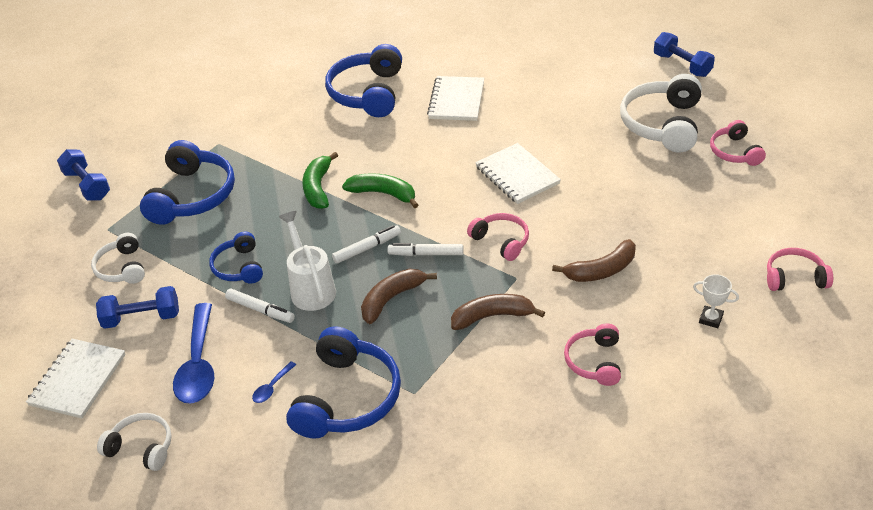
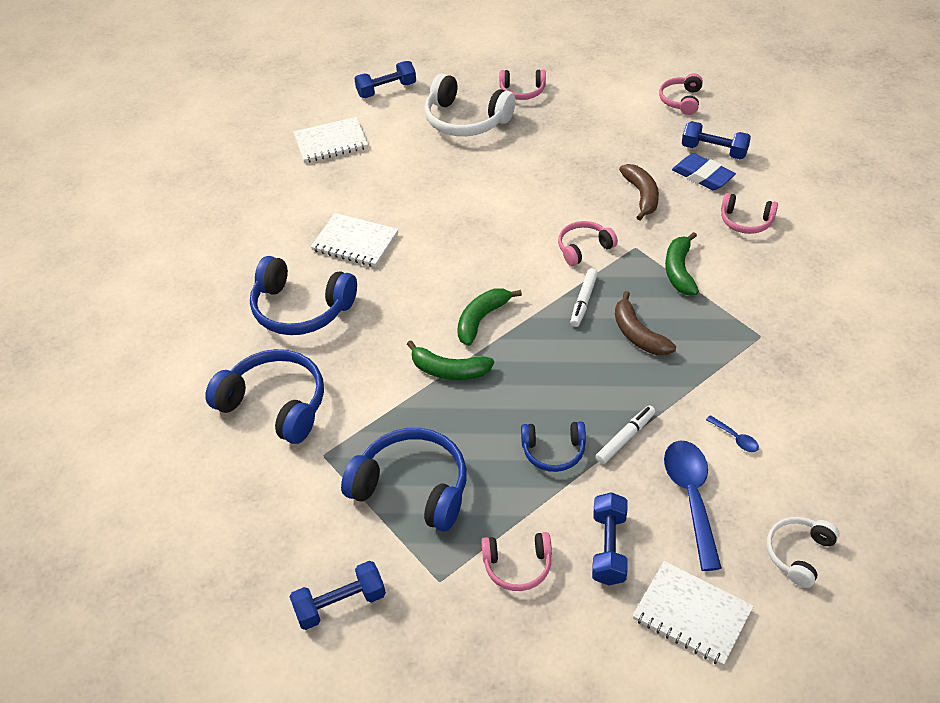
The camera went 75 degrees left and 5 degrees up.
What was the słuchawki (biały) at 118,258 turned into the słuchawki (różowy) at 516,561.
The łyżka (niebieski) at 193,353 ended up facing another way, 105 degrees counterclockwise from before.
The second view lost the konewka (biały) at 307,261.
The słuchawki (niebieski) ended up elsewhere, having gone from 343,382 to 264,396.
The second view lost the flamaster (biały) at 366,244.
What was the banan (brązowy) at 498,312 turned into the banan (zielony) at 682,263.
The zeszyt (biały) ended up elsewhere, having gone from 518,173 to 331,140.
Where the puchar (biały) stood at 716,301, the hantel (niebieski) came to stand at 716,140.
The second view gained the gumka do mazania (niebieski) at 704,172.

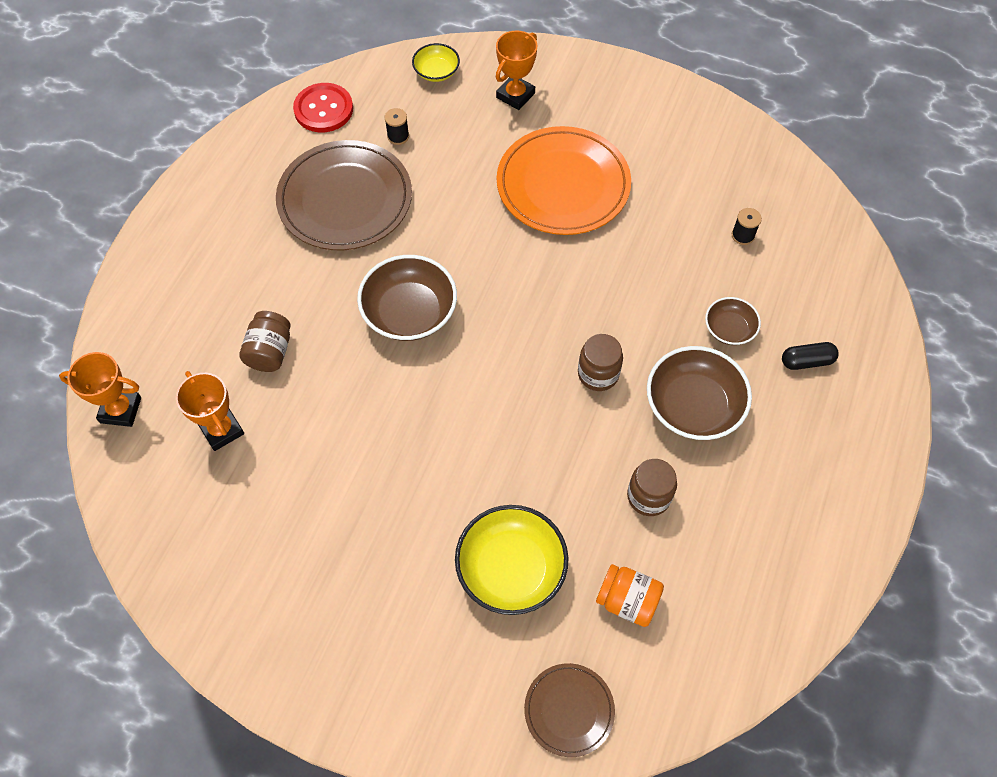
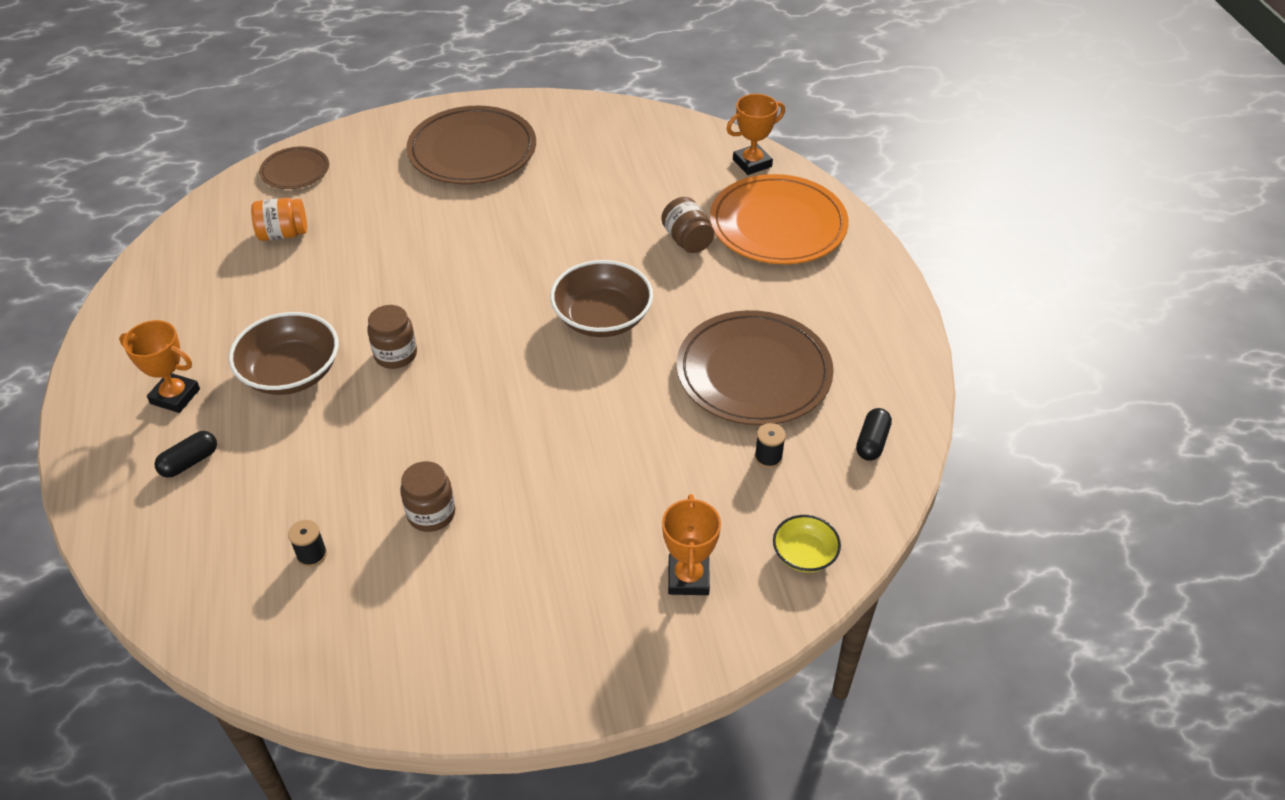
The camera went 145 degrees right and 15 degrees down.
The puchar (pomarańczowy) ended up elsewhere, having gone from 210,411 to 159,366.
Where the guzik (czerwony) stood at 323,107, the kapsułka (czarny) came to stand at 874,434.
The second view lost the miska (żółty) at 512,560.
The talerz (pomarańczowy) ended up elsewhere, having gone from 564,180 to 779,219.
The słoik (brązowy) ended up elsewhere, having gone from 652,487 to 427,496.
The second view lost the miska (brązowy) at 733,321.
The second view gained the talerz (brązowy) at 471,145.

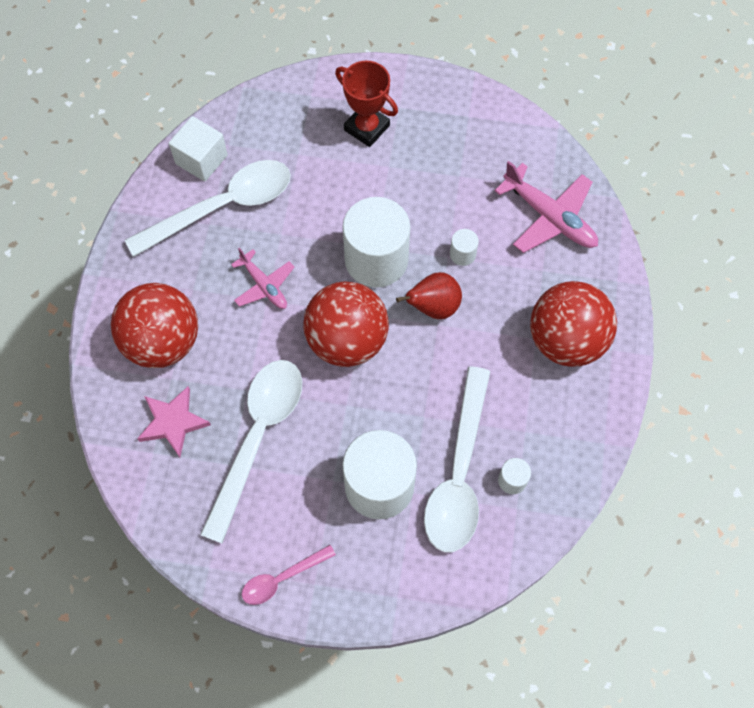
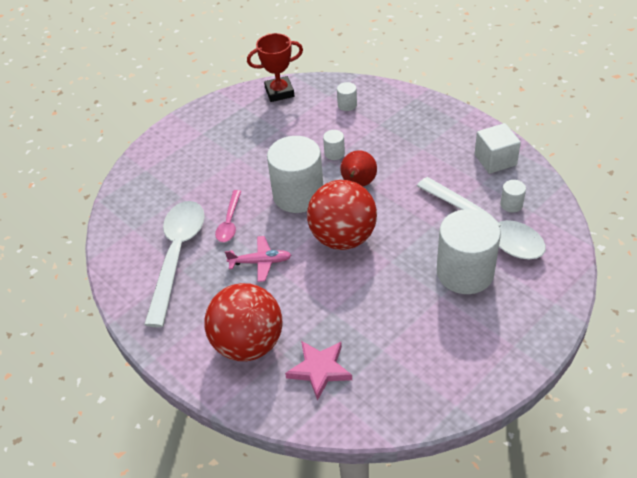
The camera went 50 degrees left and 20 degrees down.
The sześcian (biały) ended up elsewhere, having gone from 198,149 to 498,148.
The second view lost the łyżka (biały) at 251,451.
The łyżka (różowy) ended up elsewhere, having gone from 289,575 to 228,216.
The puchar (czerwony) ended up elsewhere, having gone from 366,104 to 275,67.
Where the samolot (różowy) stood at 546,207, the walec (biały) came to stand at 347,96.
The second view lost the piłka (czerwony) at 573,324.

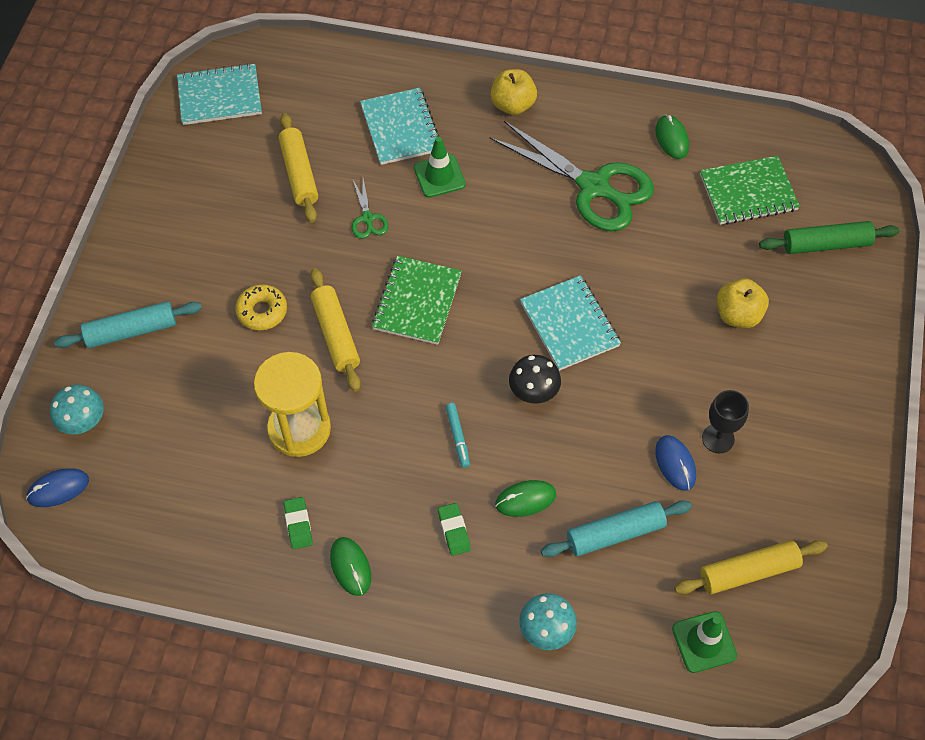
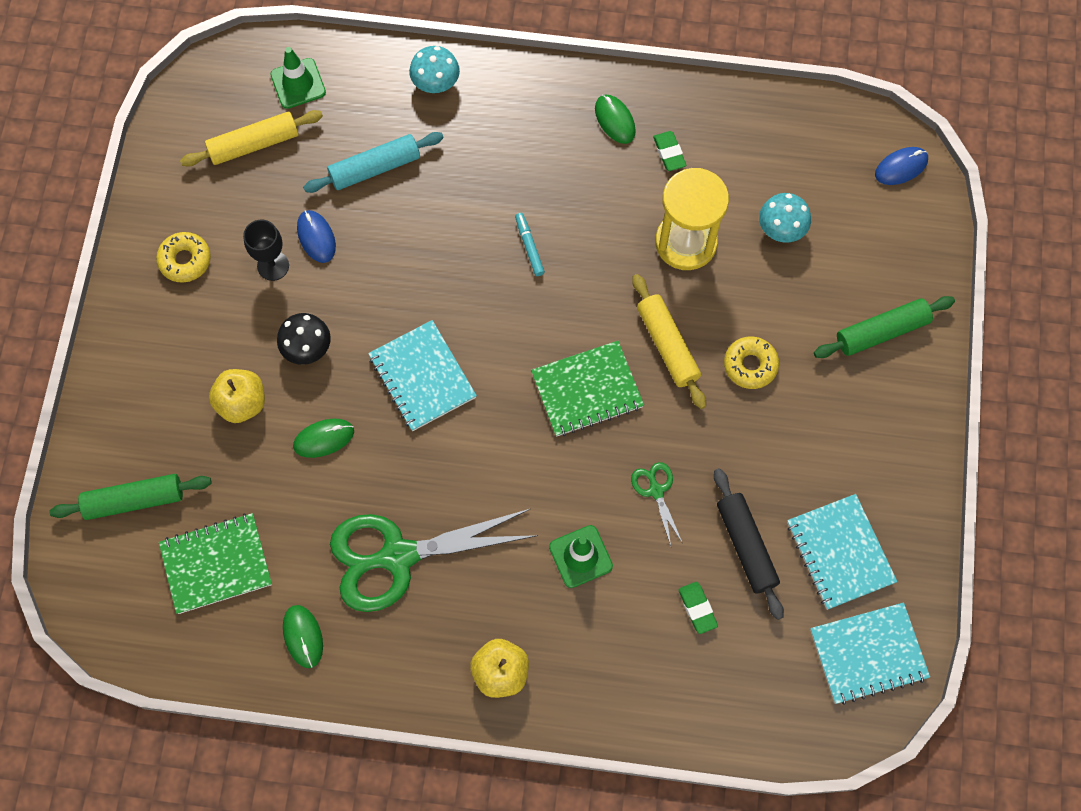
The camera went 175 degrees right and 10 degrees up.
The grzyb (turkusowy) ended up elsewhere, having gone from 77,410 to 785,218.
What was the wałek do ciasta (turkusowy) at 128,324 turned into the wałek do ciasta (zielony) at 884,327.
What was the wałek do ciasta (żółty) at 298,168 turned into the wałek do ciasta (czarny) at 749,544.
The zeszyt (turkusowy) ended up elsewhere, having gone from 400,126 to 842,552.
The zeszyt (zielony) at 417,300 ended up facing another way, 60 degrees clockwise from before.
The gumka do mazania (zielony) ended up elsewhere, having gone from 454,529 to 698,608.
The nożyczki (zielony) at 572,176 ended up facing another way, 45 degrees counterclockwise from before.
The myszka (zielony) ended up elsewhere, having gone from 525,498 to 323,438.
The grzyb (czarny) ended up elsewhere, having gone from 535,379 to 304,339.
The second view gained the donut (żółty) at 183,257.

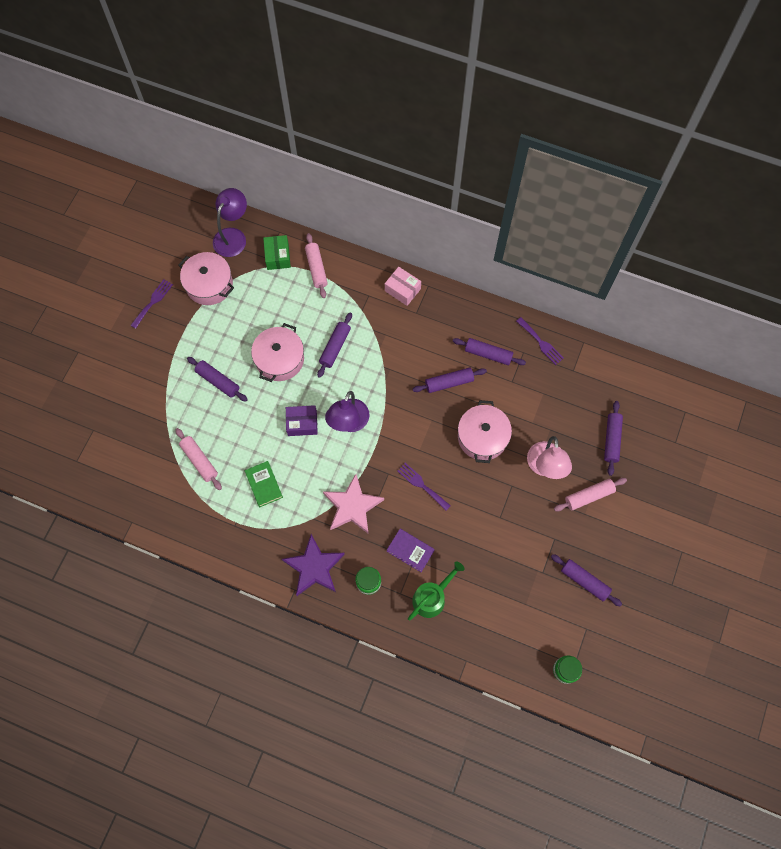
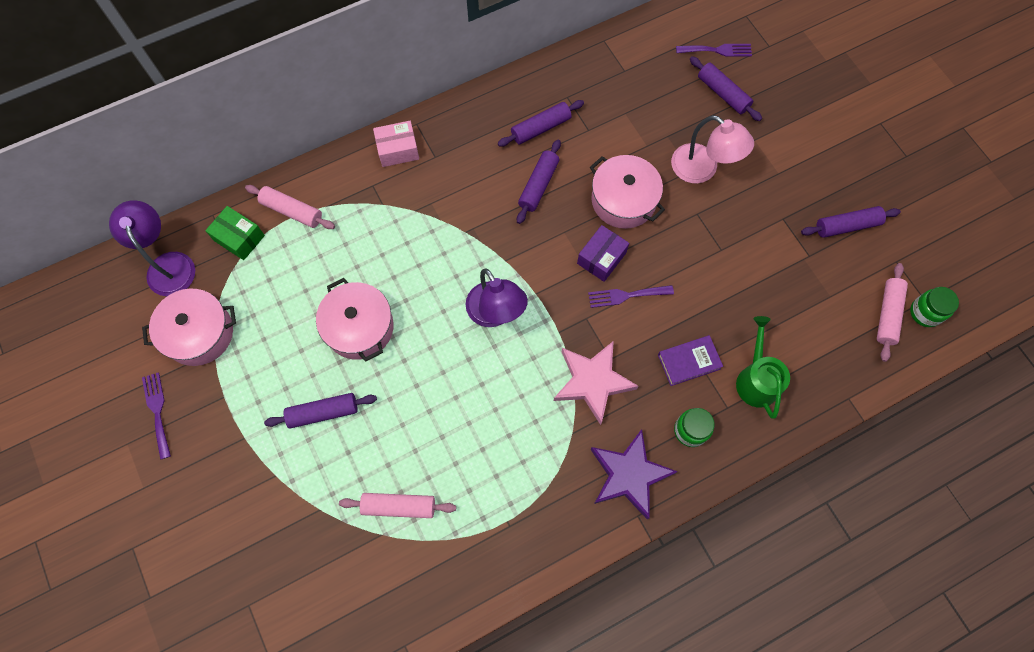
The camera went 50 degrees left and 0 degrees up.
The second view lost the książka (zielony) at 264,484.
The pudełko (fioletowy) ended up elsewhere, having gone from 302,420 to 603,253.
The second view lost the wałek do ciasta (fioletowy) at 334,345.
The widelec (fioletowy) ended up elsewhere, having gone from 540,341 to 714,50.
The wałek do ciasta (różowy) ended up elsewhere, having gone from 590,494 to 892,312.

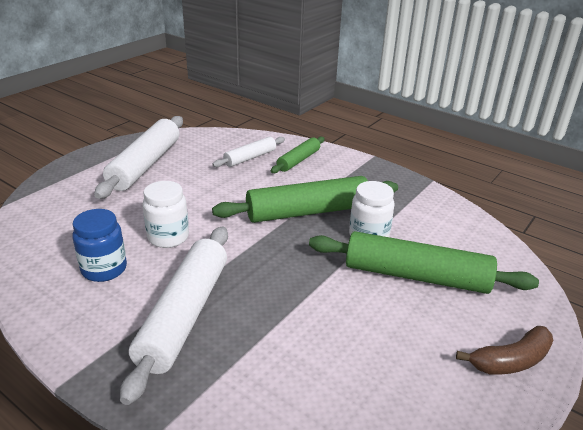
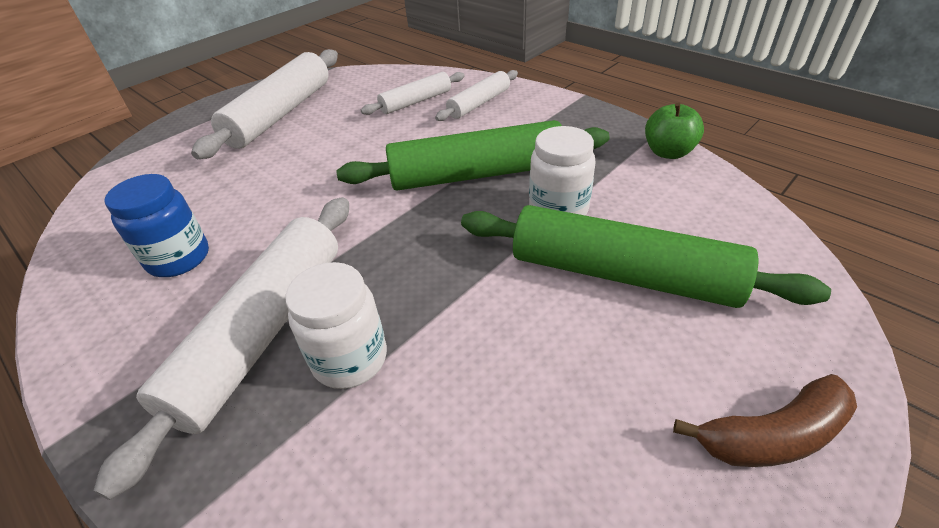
The camera went 10 degrees right and 10 degrees up.
The słoik (biały) ended up elsewhere, having gone from 166,214 to 336,325.
What was the wałek do ciasta (zielony) at 298,155 turned into the wałek do ciasta (biały) at 476,95.
The second view gained the jabłko (zielony) at 674,131.

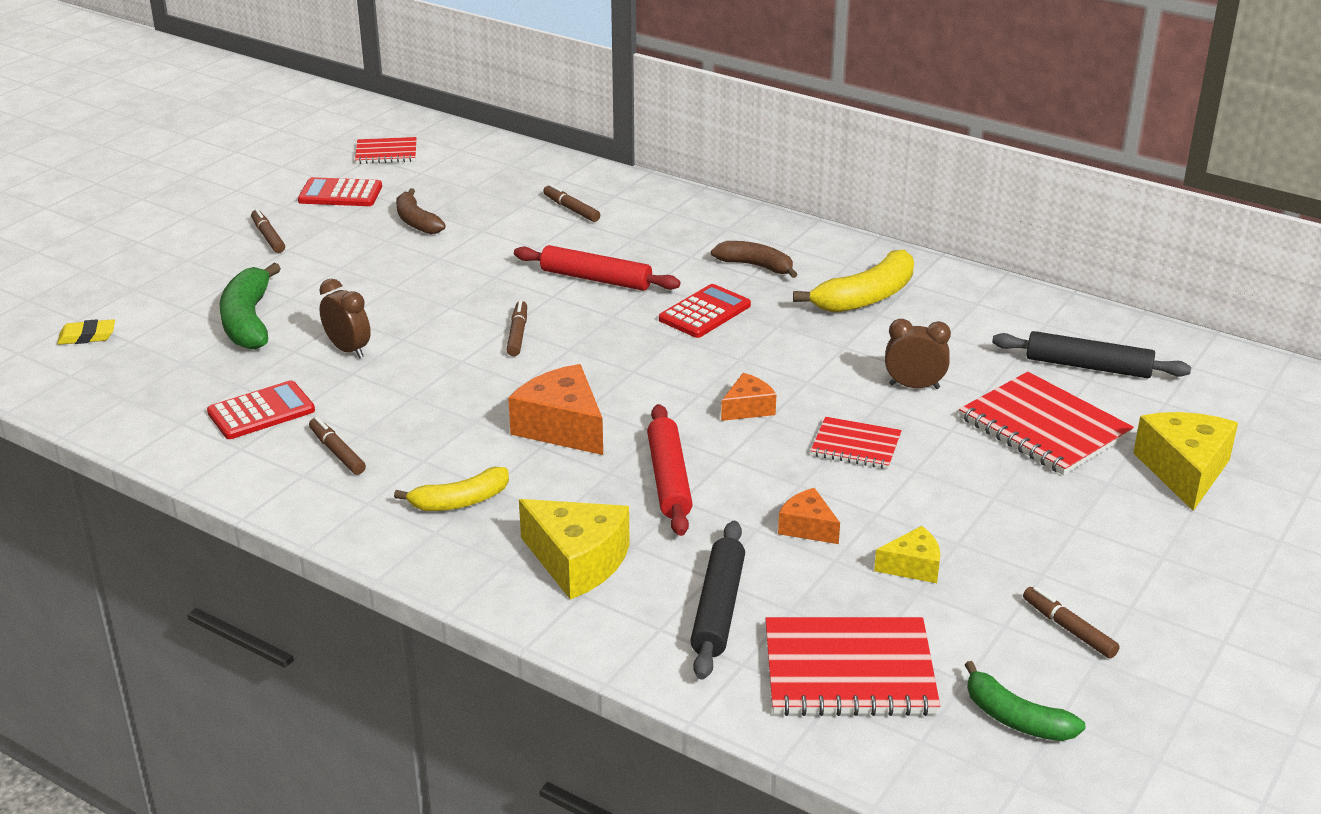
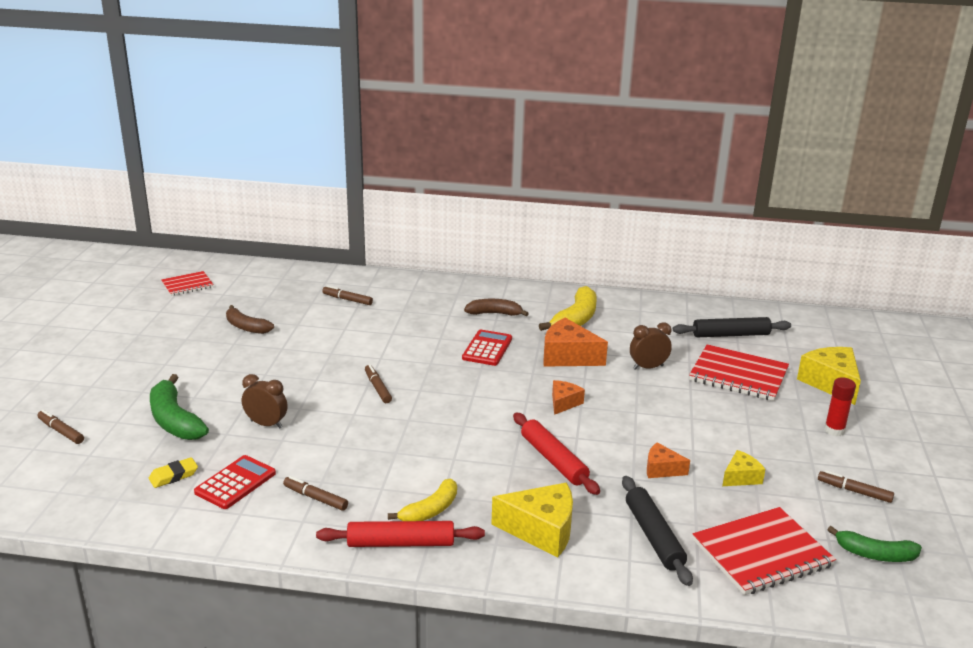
The camera went 25 degrees left and 5 degrees down.
The gumka do mazania (żółty) ended up elsewhere, having gone from 86,332 to 173,472.
The flamaster (brązowy) ended up elsewhere, having gone from 268,231 to 60,427.
The second view lost the kalkulator (czerwony) at 340,191.
The ser (pomarańczowy) ended up elsewhere, having gone from 555,409 to 575,342.
The wałek do ciasta (czerwony) ended up elsewhere, having gone from 597,268 to 400,534.
The second view lost the zeszyt (czerwony) at 856,443.
The second view gained the klej w sztyfcie (czerwony) at 840,406.

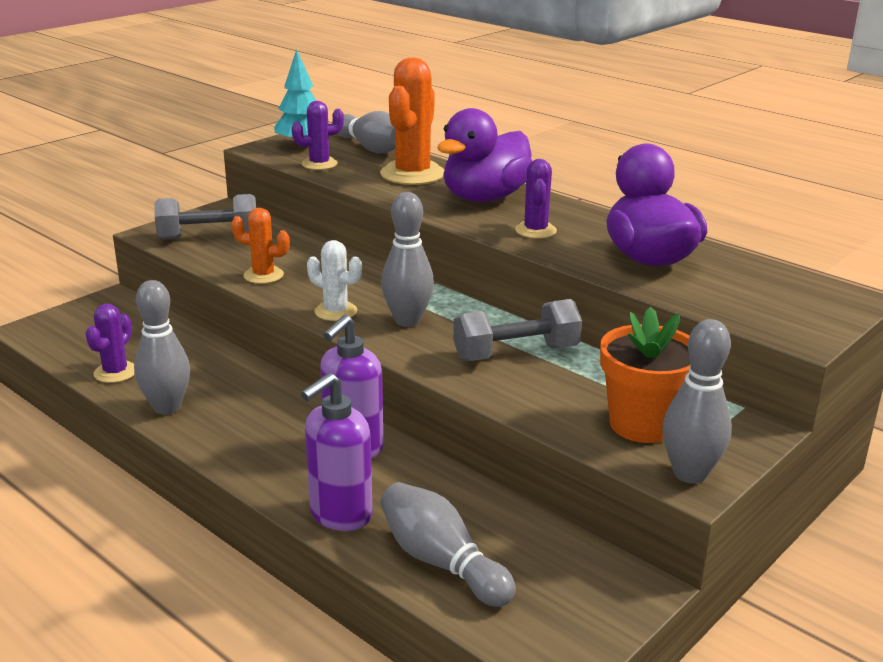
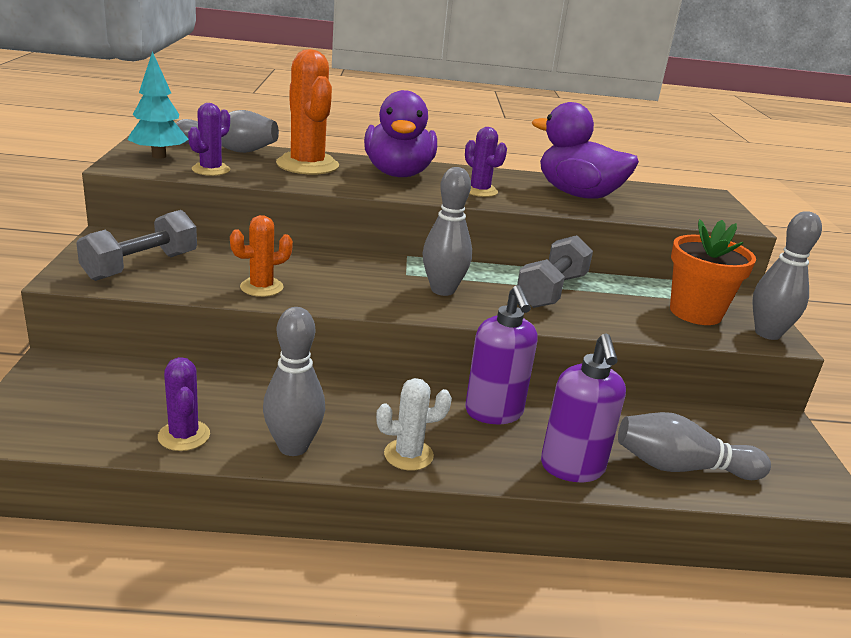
The camera went 45 degrees left and 0 degrees up.
The kaktus (biały) ended up elsewhere, having gone from 334,280 to 414,424.

